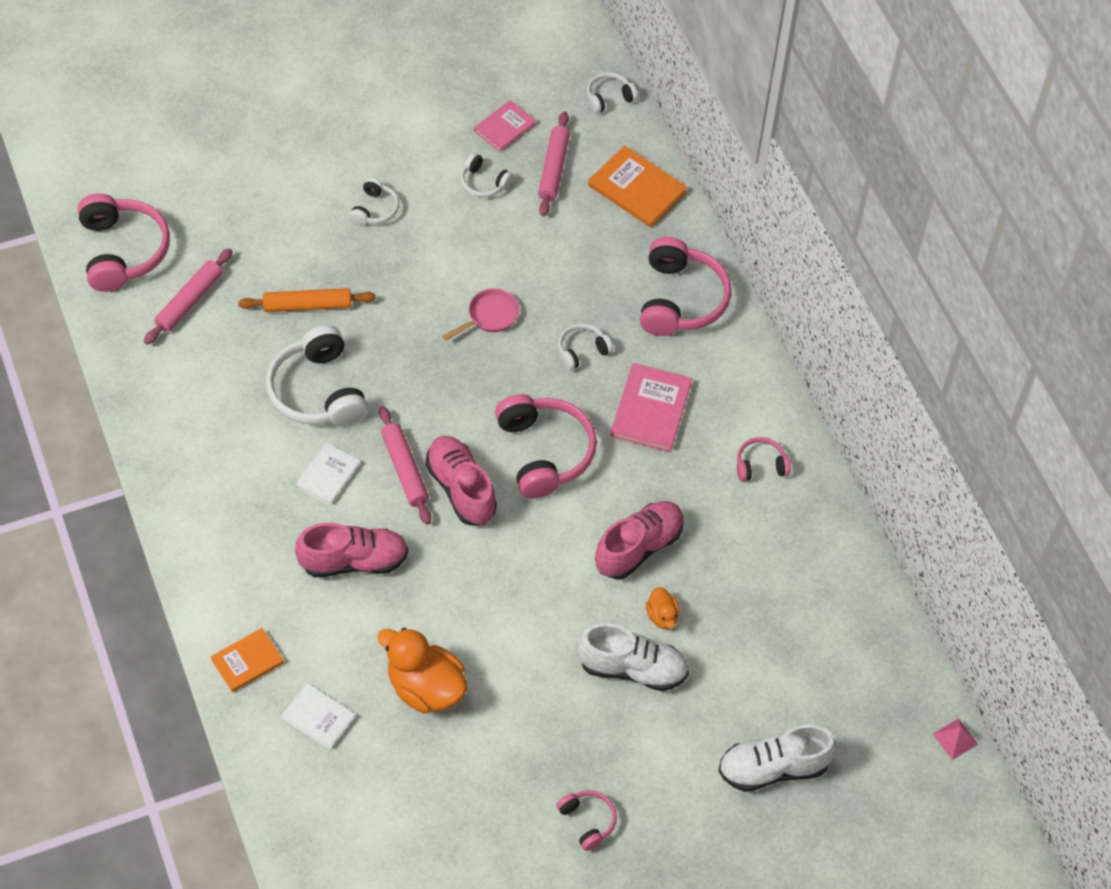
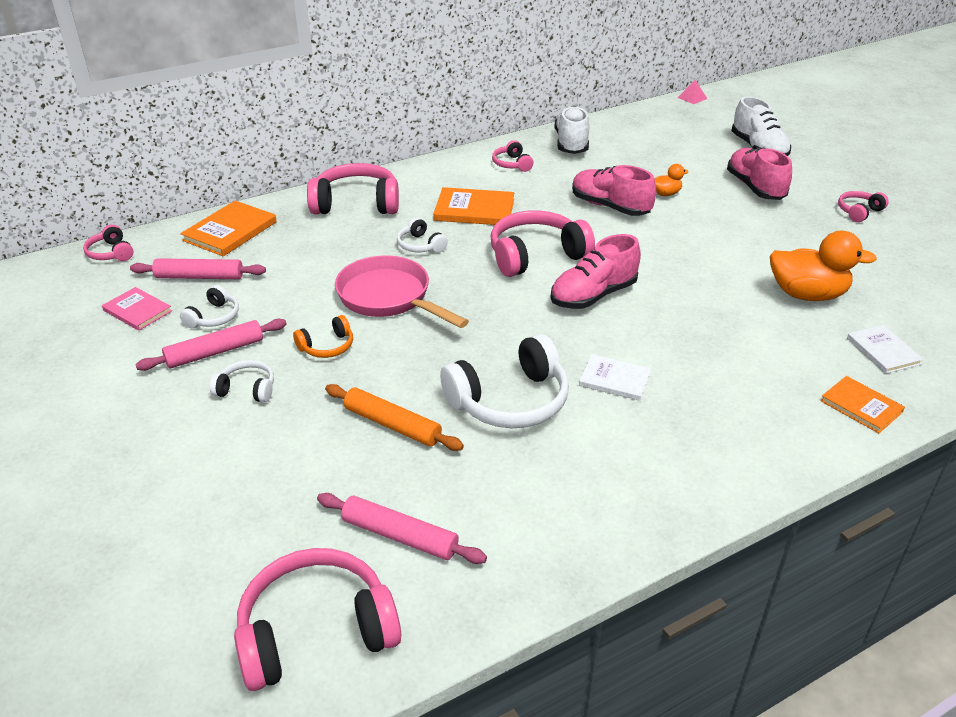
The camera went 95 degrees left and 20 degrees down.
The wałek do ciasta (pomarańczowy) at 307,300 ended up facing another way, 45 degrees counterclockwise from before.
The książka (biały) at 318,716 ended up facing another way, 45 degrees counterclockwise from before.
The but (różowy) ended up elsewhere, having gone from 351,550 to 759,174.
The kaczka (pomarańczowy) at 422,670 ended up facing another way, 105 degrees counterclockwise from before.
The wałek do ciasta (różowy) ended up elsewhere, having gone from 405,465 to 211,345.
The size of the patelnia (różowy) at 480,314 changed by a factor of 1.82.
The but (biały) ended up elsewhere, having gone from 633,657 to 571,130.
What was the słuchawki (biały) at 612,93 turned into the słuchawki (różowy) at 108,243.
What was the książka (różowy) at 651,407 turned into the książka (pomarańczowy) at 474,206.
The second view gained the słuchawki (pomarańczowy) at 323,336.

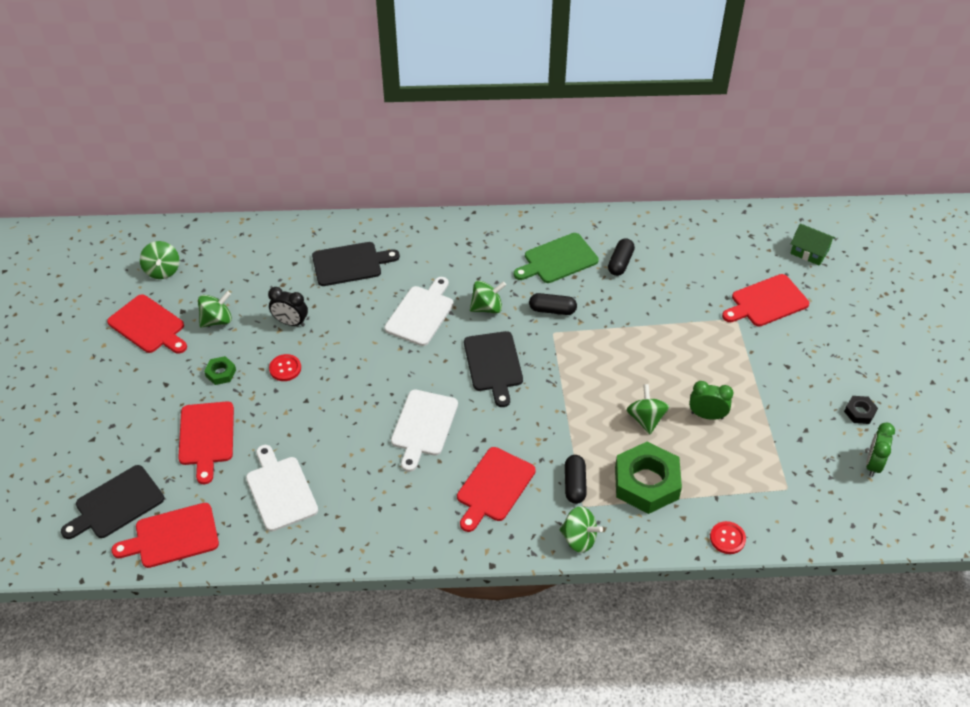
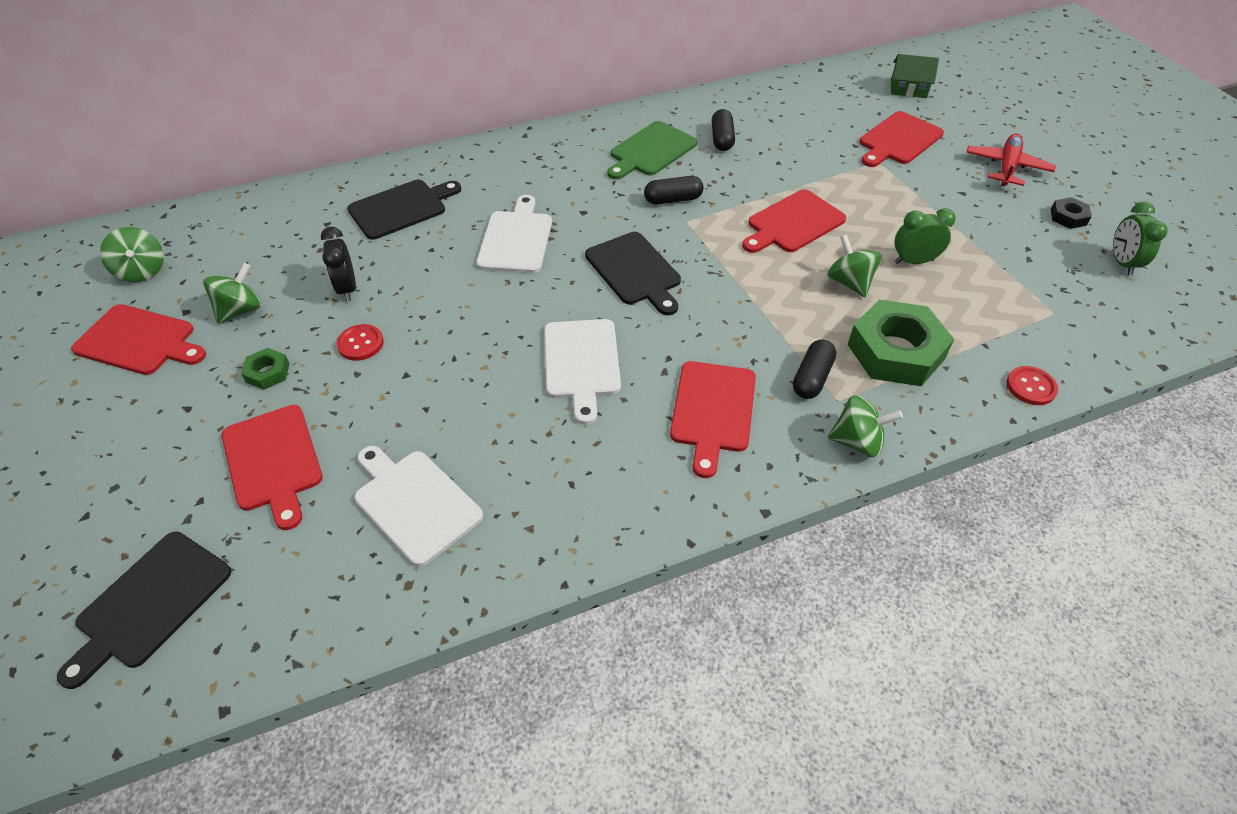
The camera went 20 degrees left and 0 degrees up.
The deska do krojenia (czerwony) ended up elsewhere, having gone from 165,535 to 794,221.
The budzik (czarny) at 288,307 ended up facing another way, 75 degrees clockwise from before.
The second view lost the bączek (zielony) at 488,297.
The kapsułka (czarny) at 576,479 ended up facing another way, 45 degrees clockwise from before.
The second view gained the samolot (czerwony) at 1011,160.

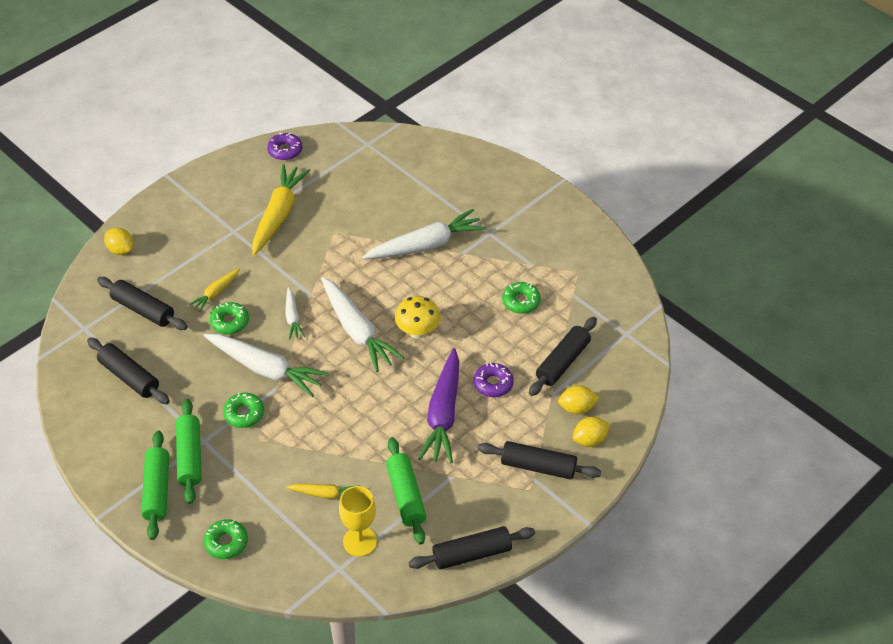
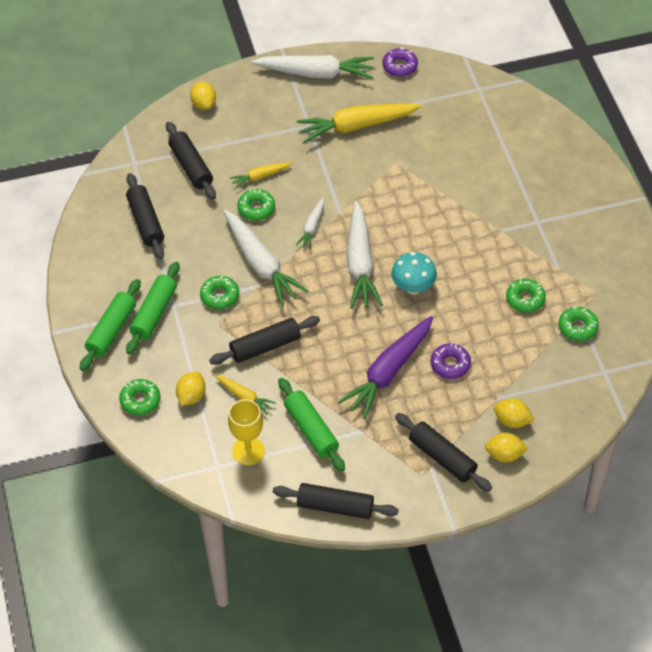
The camera went 30 degrees right and 5 degrees up.
The marchewka (żółty) at 281,209 ended up facing another way, 150 degrees counterclockwise from before.
The marchewka (biały) ended up elsewhere, having gone from 424,234 to 312,67.
The wałek do ciasta (zielony) at 406,491 ended up facing another way, 45 degrees counterclockwise from before.
What was the grzyb (żółty) at 417,317 turned into the grzyb (turkusowy) at 414,273.
The wałek do ciasta (czarny) ended up elsewhere, having gone from 563,356 to 264,340.
The second view gained the cytryna (żółty) at 191,389.
The second view gained the donut (zielony) at 579,323.

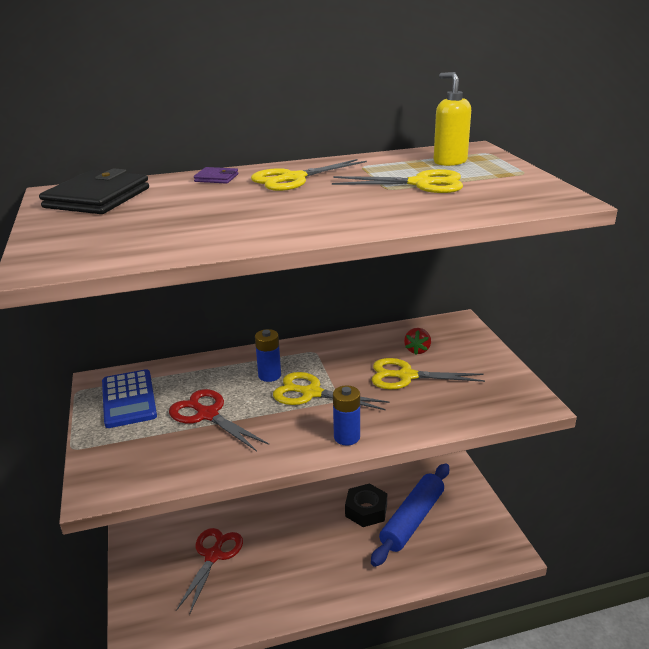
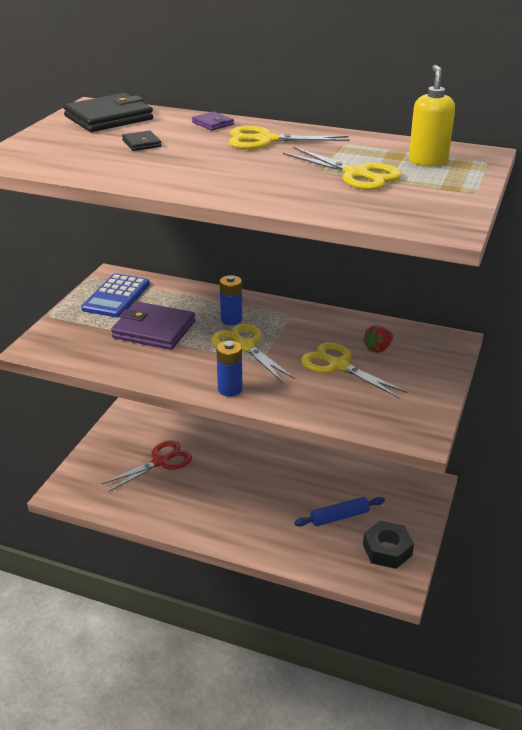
The camera went 35 degrees right and 5 degrees up.
Where the nożyczki (czerwony) stood at 219,420, the portfel (fioletowy) came to stand at 153,326.
The nakrętka (czarny) ended up elsewhere, having gone from 366,505 to 388,545.
The size of the wałek do ciasta (niebieski) at 410,515 changed by a factor of 0.60.
The second view gained the portfel (czarny) at 142,140.

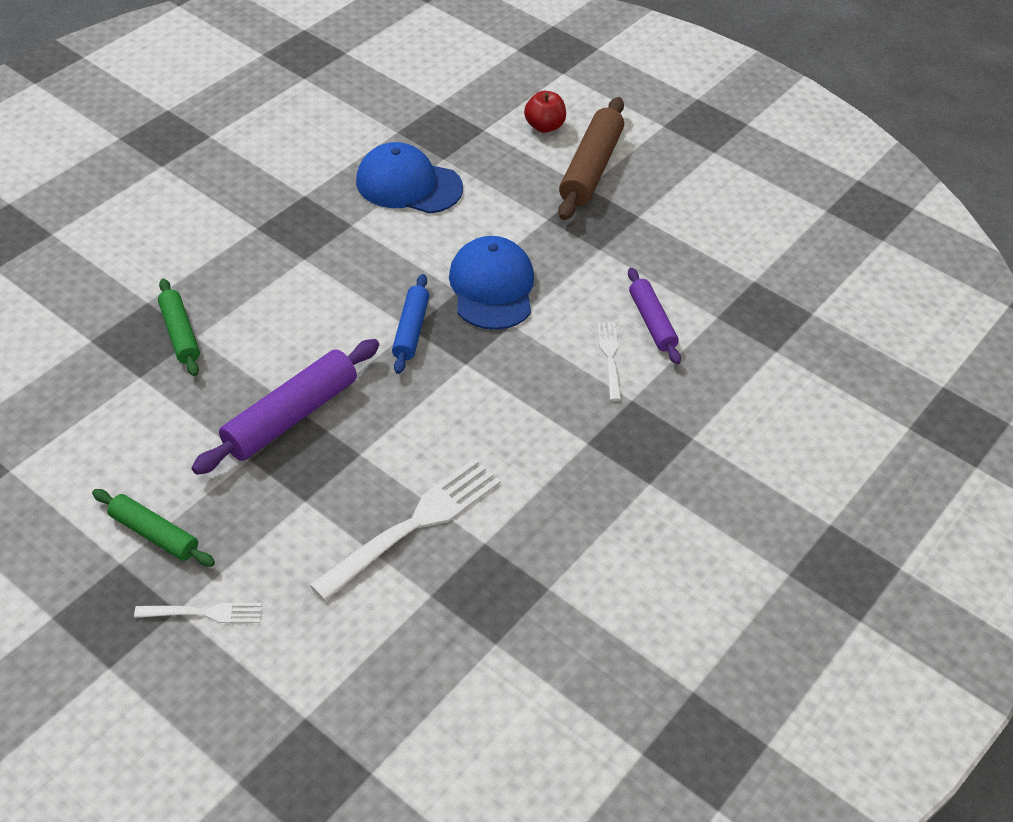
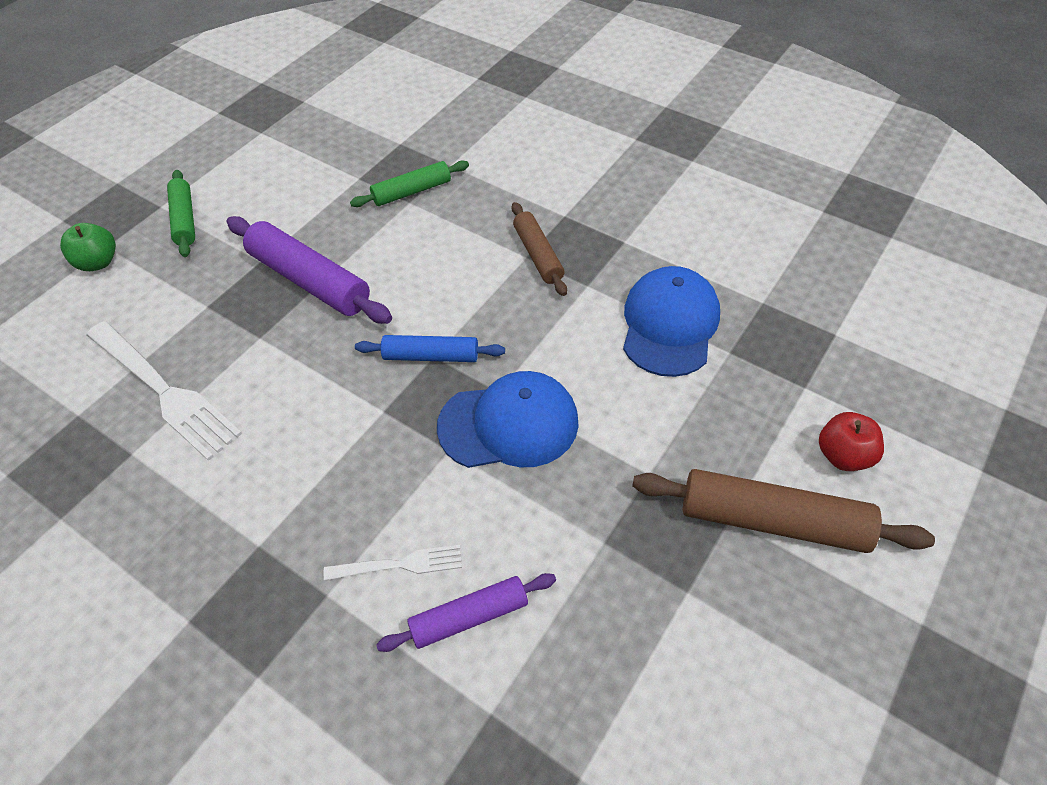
The camera went 90 degrees right and 5 degrees up.
The wałek do ciasta (zielony) at 153,528 ended up facing another way, 45 degrees counterclockwise from before.
Where the widelec (biały) stood at 198,613, the jabłko (zielony) came to stand at 88,247.
The second view gained the wałek do ciasta (brązowy) at 539,249.

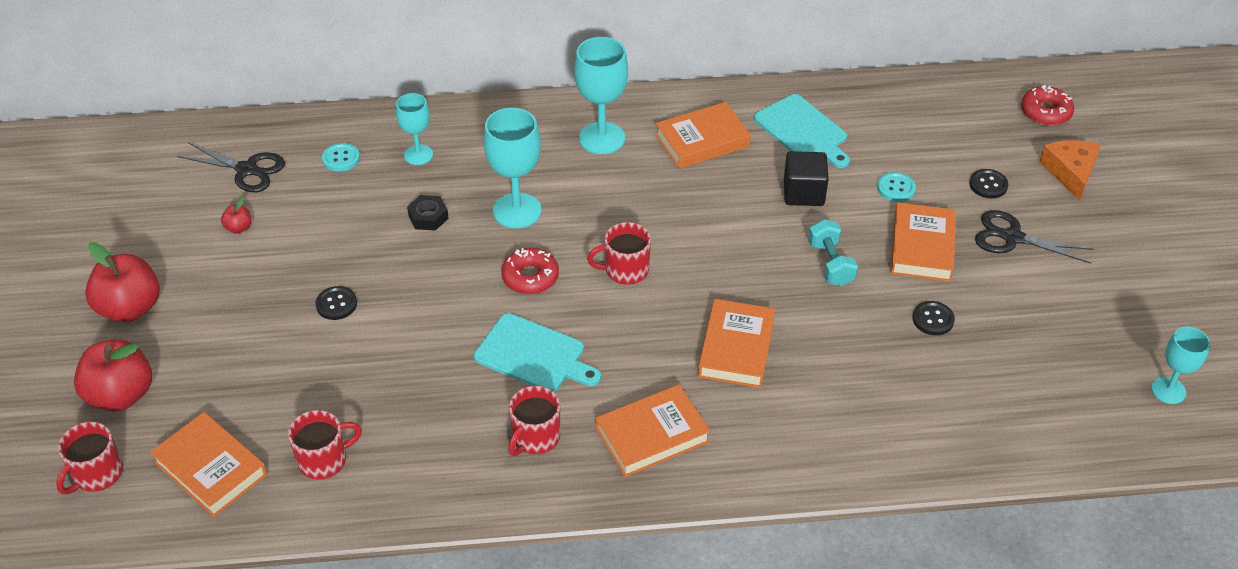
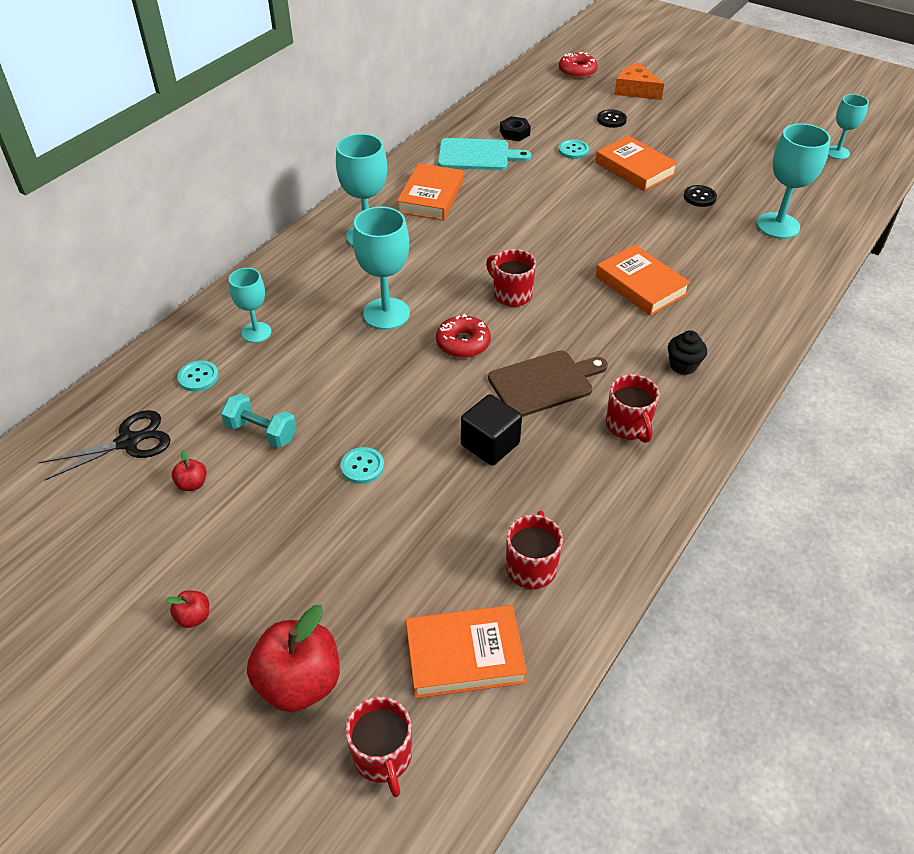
The camera went 50 degrees left and 0 degrees up.
The size of the jabłko (czerwony) at 122,282 changed by a factor of 0.45.
What was the guzik (czarny) at 336,303 turned into the guzik (turkusowy) at 362,465.
The nakrętka (czarny) ended up elsewhere, having gone from 428,213 to 515,128.
What was the deska do krojenia (turkusowy) at 537,352 turned into the deska do krojenia (brązowy) at 548,384.
The kubek (czerwony) at 619,253 ended up facing another way, 105 degrees clockwise from before.
Where the książka (pomarańczowy) stood at 653,431, the muffinka (czarny) came to stand at 687,352.
The sześcian (czarny) ended up elsewhere, having gone from 806,178 to 491,430.
The hantel (turkusowy) ended up elsewhere, having gone from 833,252 to 259,421.
The second view lost the nożyczki (czarny) at 1034,237.
The second view gained the kielich (turkusowy) at 794,181.

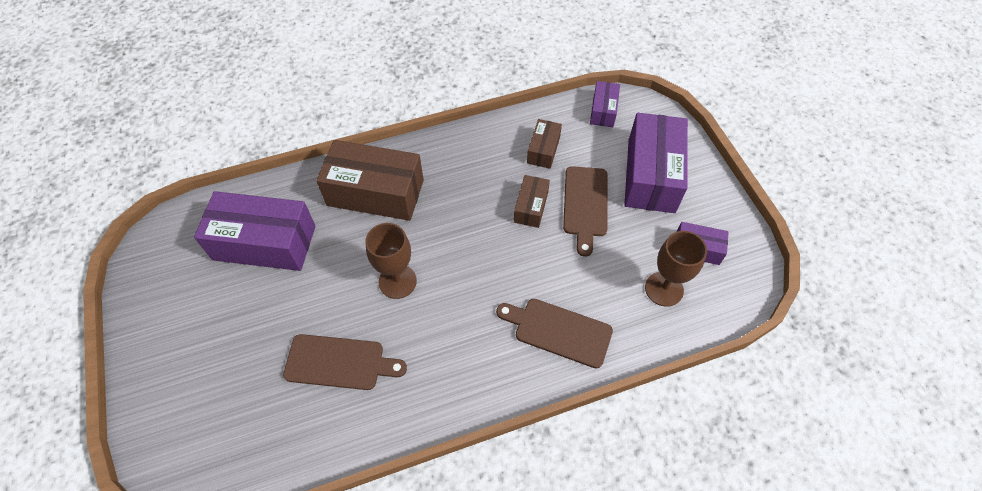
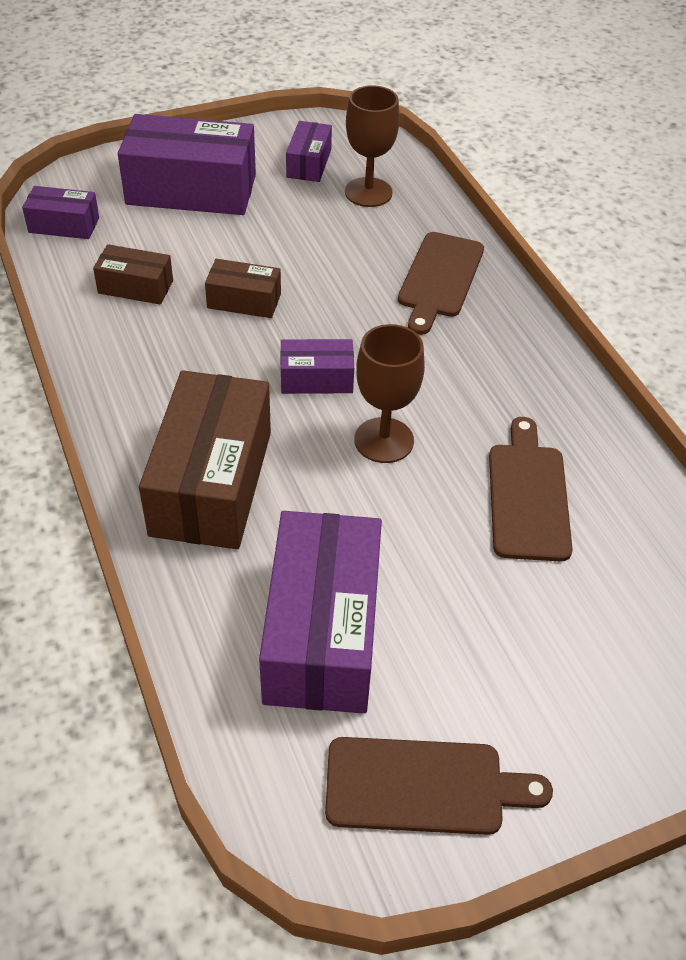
The camera went 95 degrees left and 10 degrees down.
The deska do krojenia (brązowy) ended up elsewhere, having gone from 585,211 to 439,786.
The second view gained the pudełko (fioletowy) at 317,366.

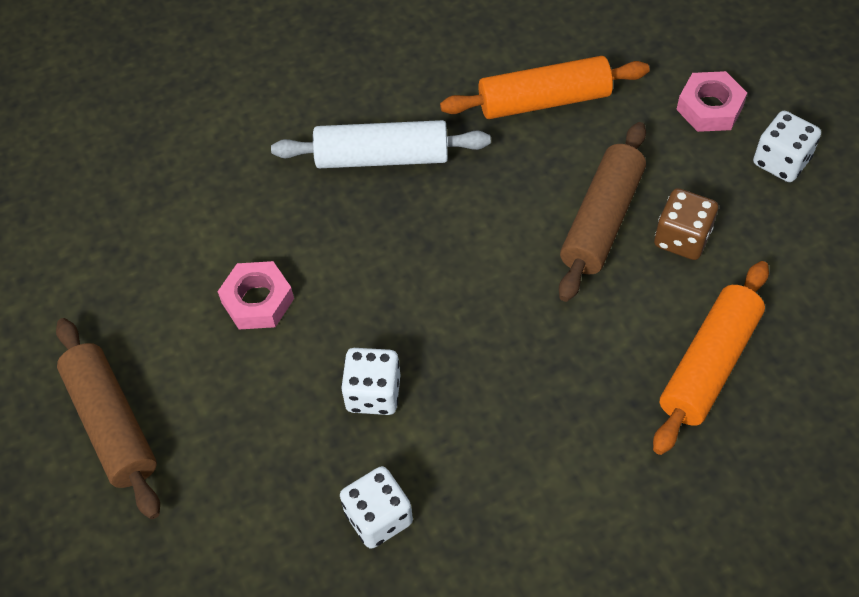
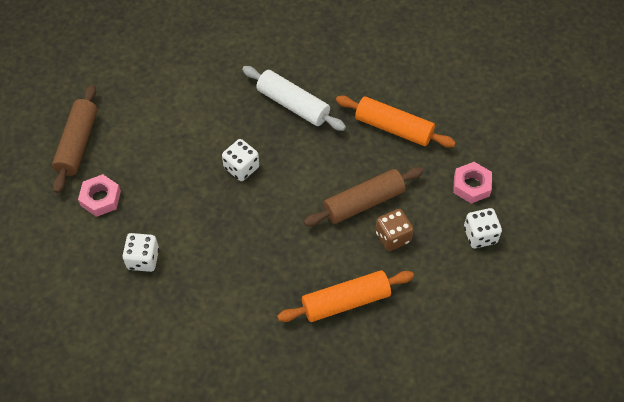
The camera went 35 degrees right and 0 degrees up.
The nakrętka (różowy) ended up elsewhere, having gone from 255,295 to 99,195.
The kostka do gry (biały) ended up elsewhere, having gone from 370,381 to 240,160.

